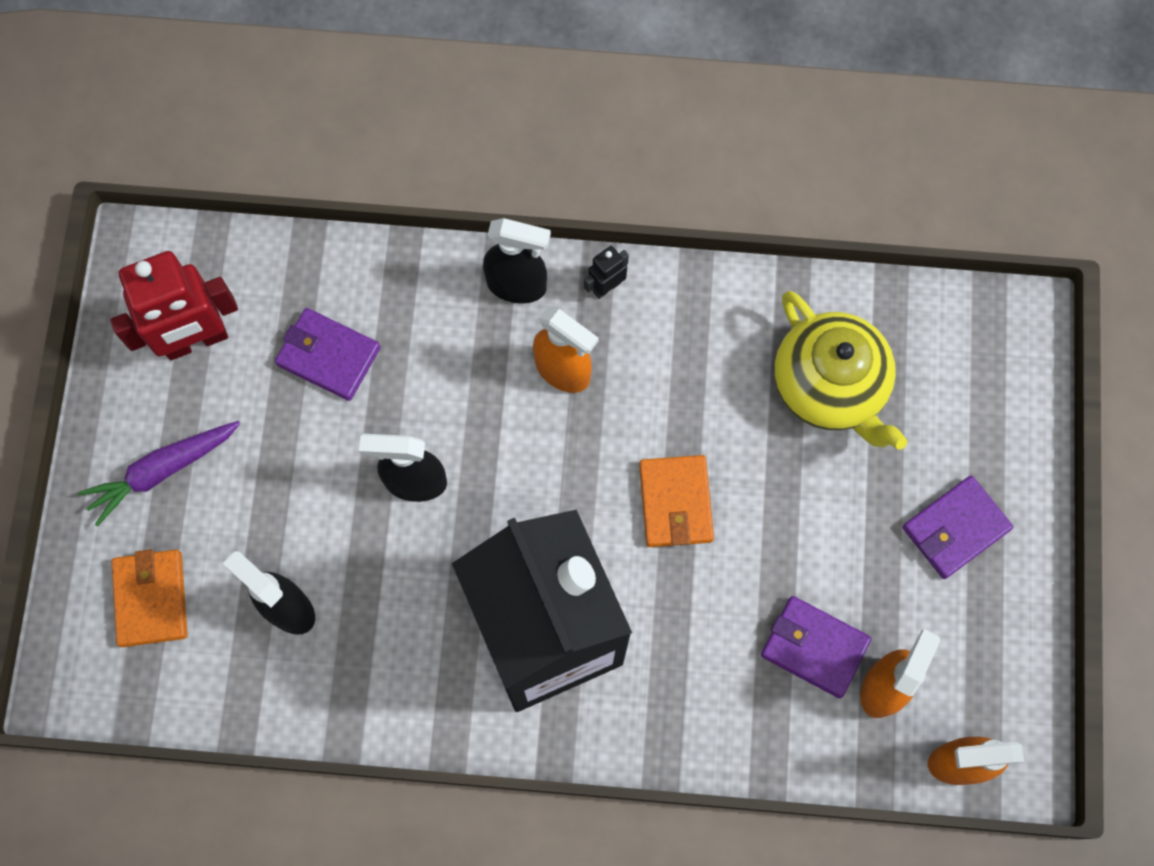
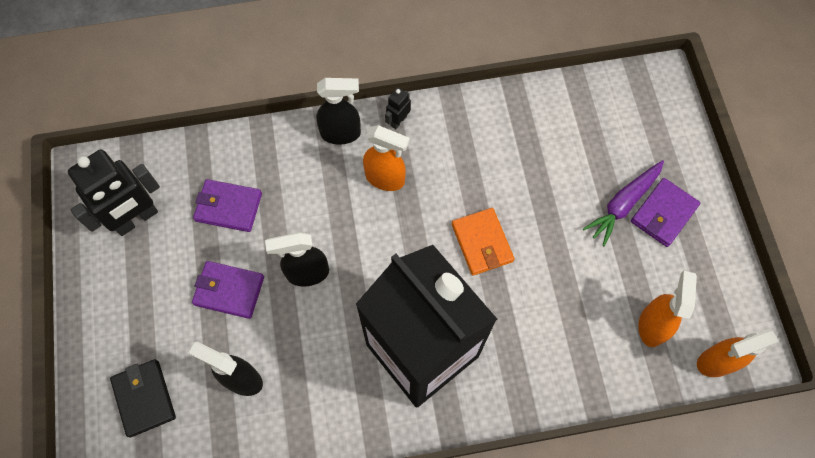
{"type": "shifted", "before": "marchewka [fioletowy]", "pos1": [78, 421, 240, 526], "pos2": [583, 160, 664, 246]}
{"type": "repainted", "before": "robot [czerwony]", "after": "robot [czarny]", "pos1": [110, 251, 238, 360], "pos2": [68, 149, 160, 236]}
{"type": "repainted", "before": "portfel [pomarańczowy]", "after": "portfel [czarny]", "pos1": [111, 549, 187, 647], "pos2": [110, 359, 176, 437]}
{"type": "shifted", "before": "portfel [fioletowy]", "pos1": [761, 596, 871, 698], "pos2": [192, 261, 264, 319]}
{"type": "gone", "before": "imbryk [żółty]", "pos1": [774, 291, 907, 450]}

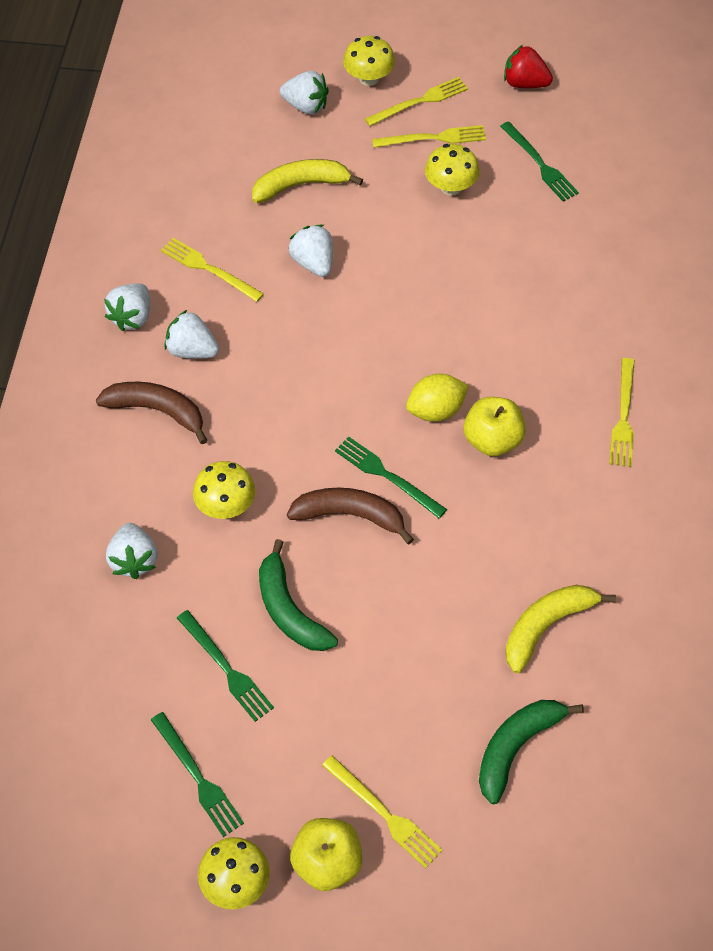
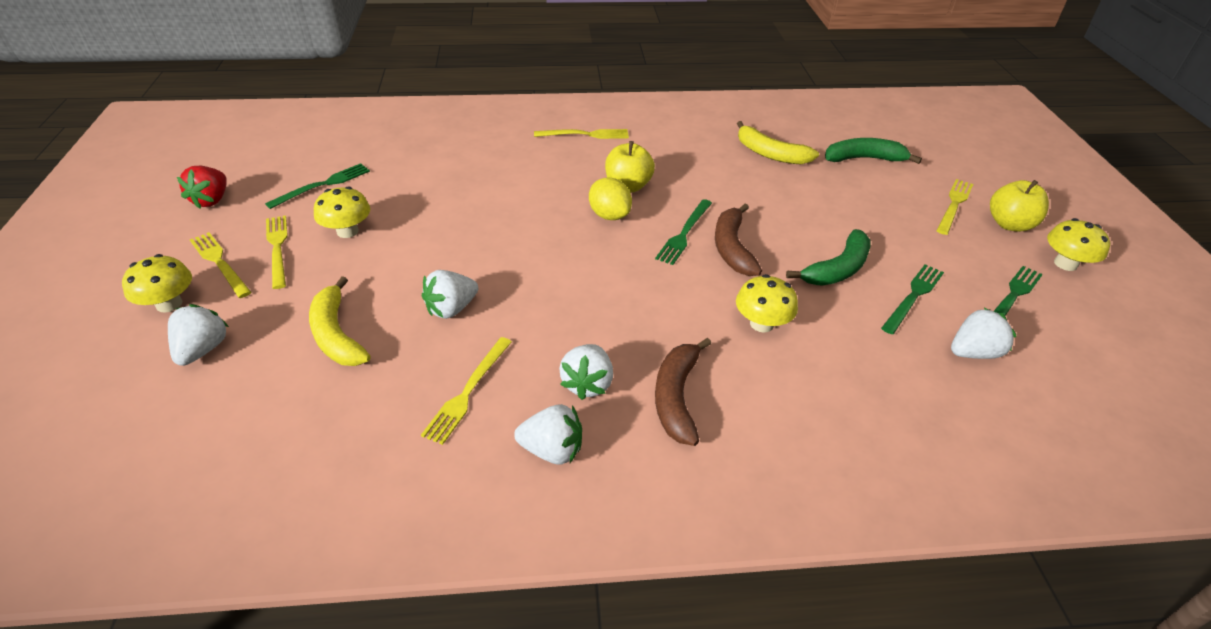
{"type": "shifted", "before": "truskawka [biały]", "pos1": [106, 523, 157, 579], "pos2": [951, 308, 1016, 359]}
{"type": "rotated", "before": "banan [zielony]", "pos1": [479, 700, 584, 804], "pos2": [825, 138, 922, 164], "turn": 150}

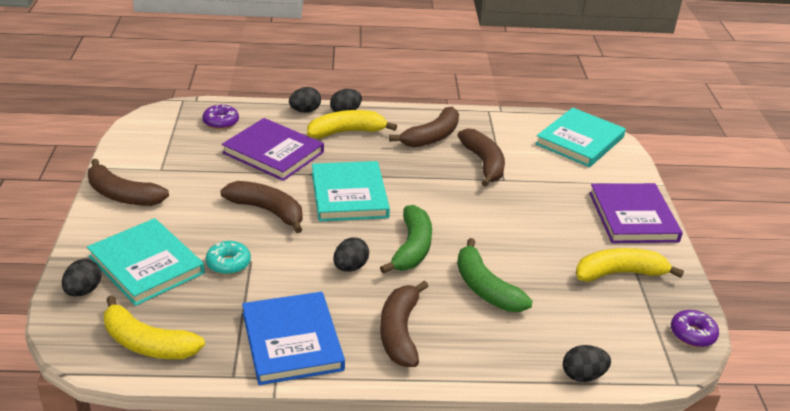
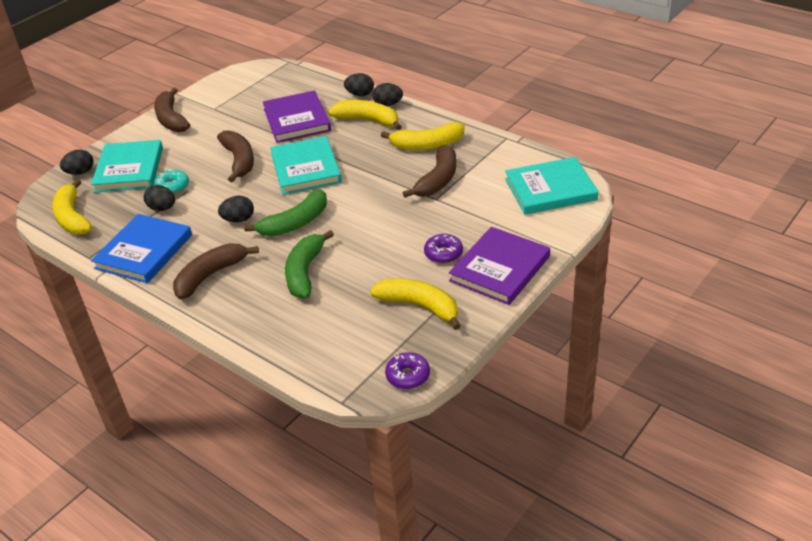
{"type": "shifted", "before": "donut [fioletowy]", "pos1": [202, 105, 239, 129], "pos2": [424, 234, 463, 263]}
{"type": "rotated", "before": "książka [turkusowy]", "pos1": [312, 161, 390, 222], "pos2": [270, 136, 342, 195], "turn": -45}
{"type": "repainted", "before": "banan [brązowy]", "after": "banan [żółty]", "pos1": [389, 107, 459, 148], "pos2": [381, 122, 464, 150]}
{"type": "shifted", "before": "jajko [czarny]", "pos1": [563, 345, 611, 382], "pos2": [144, 185, 175, 211]}

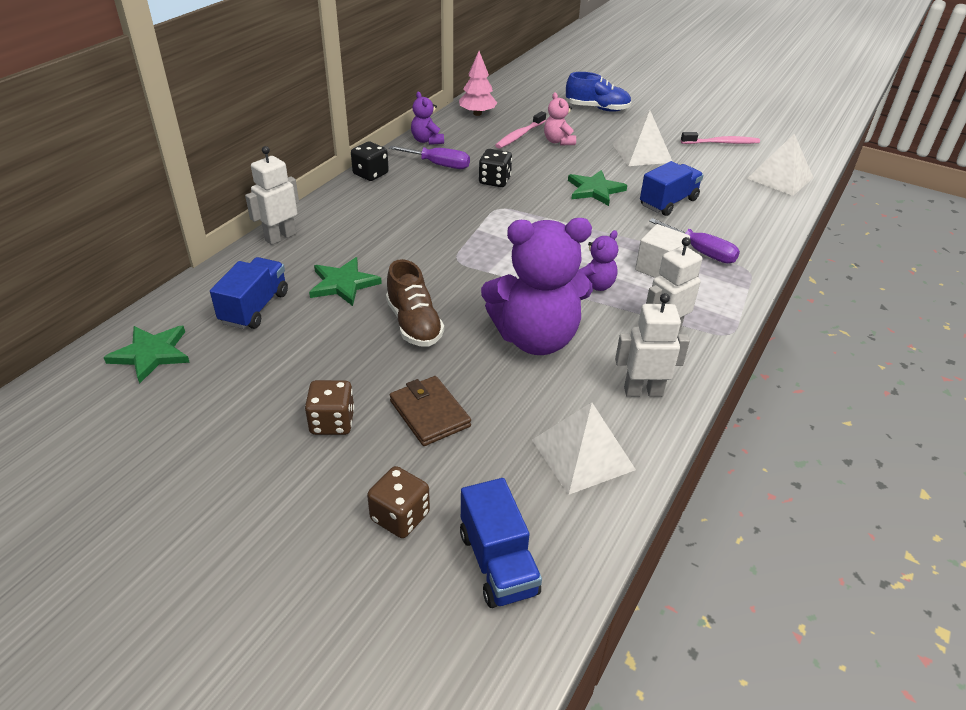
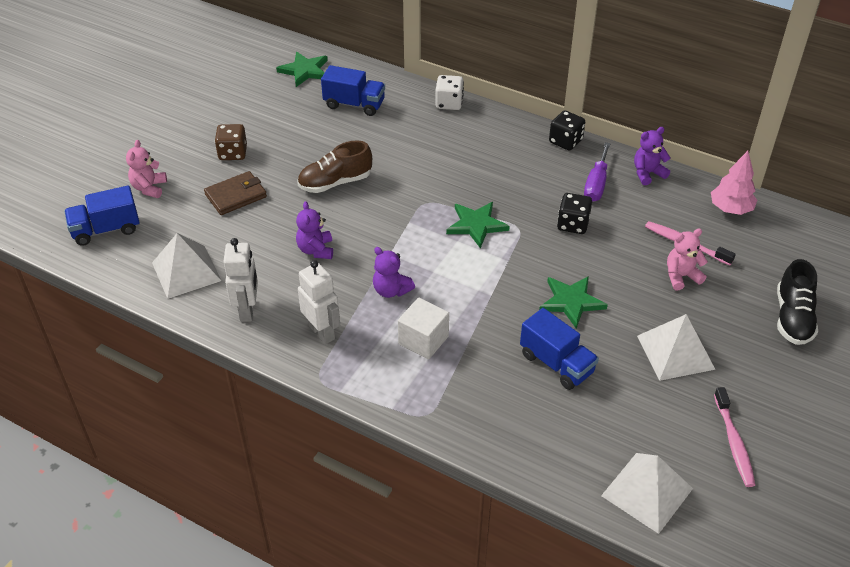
{"type": "swapped", "before": "robot [biały]", "after": "kostka do gry [biały]", "pos1": [245, 146, 299, 245], "pos2": [435, 75, 464, 110]}
{"type": "shifted", "before": "gwiazda [zielony]", "pos1": [309, 257, 382, 306], "pos2": [446, 202, 510, 249]}
{"type": "swapped", "before": "kostka do gry [brązowy]", "after": "miś [różowy]", "pos1": [367, 466, 430, 538], "pos2": [126, 140, 167, 198]}
{"type": "scaled", "before": "miś [fioletowy]", "pos1": [481, 218, 593, 355], "pos2": [296, 201, 333, 259], "scale": 0.46}
{"type": "repainted", "before": "but [niebieski]", "after": "but [czarny]", "pos1": [566, 72, 631, 111], "pos2": [777, 259, 818, 345]}
{"type": "gone", "before": "śrubokręt [fioletowy]", "pos1": [649, 218, 740, 264]}

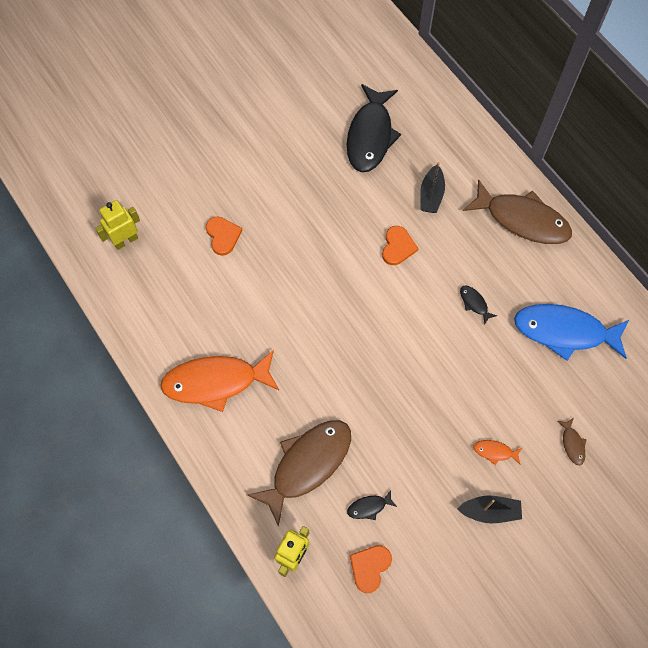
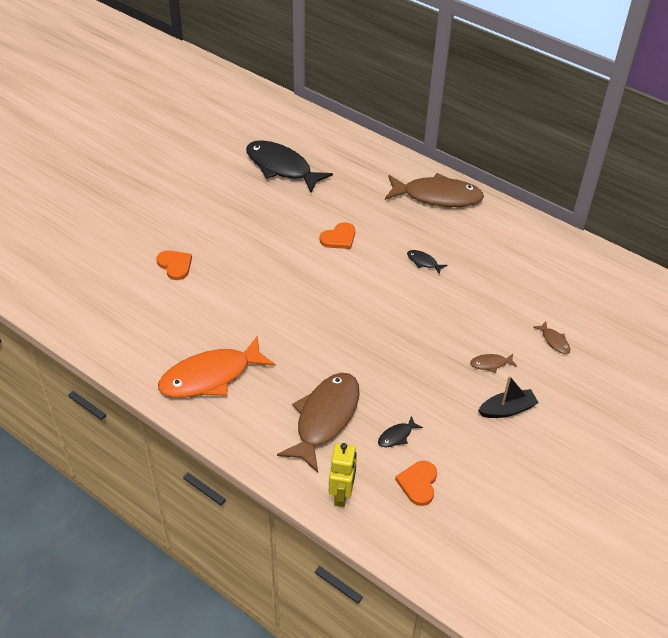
{"type": "gone", "before": "robot [żółty]", "pos1": [95, 200, 140, 250]}
{"type": "rotated", "before": "ryba [czarny]", "pos1": [347, 84, 401, 172], "pos2": [246, 140, 333, 193], "turn": 135}
{"type": "rotated", "before": "serce [pomarańczowy]", "pos1": [382, 226, 419, 265], "pos2": [320, 222, 355, 249], "turn": 60}
{"type": "gone", "before": "łódka [czarny]", "pos1": [420, 162, 445, 213]}
{"type": "repainted", "before": "ryba [pomarańczowy]", "after": "ryba [brązowy]", "pos1": [473, 440, 522, 465], "pos2": [470, 354, 517, 373]}
{"type": "gone", "before": "ryba [niebieski]", "pos1": [514, 304, 629, 361]}

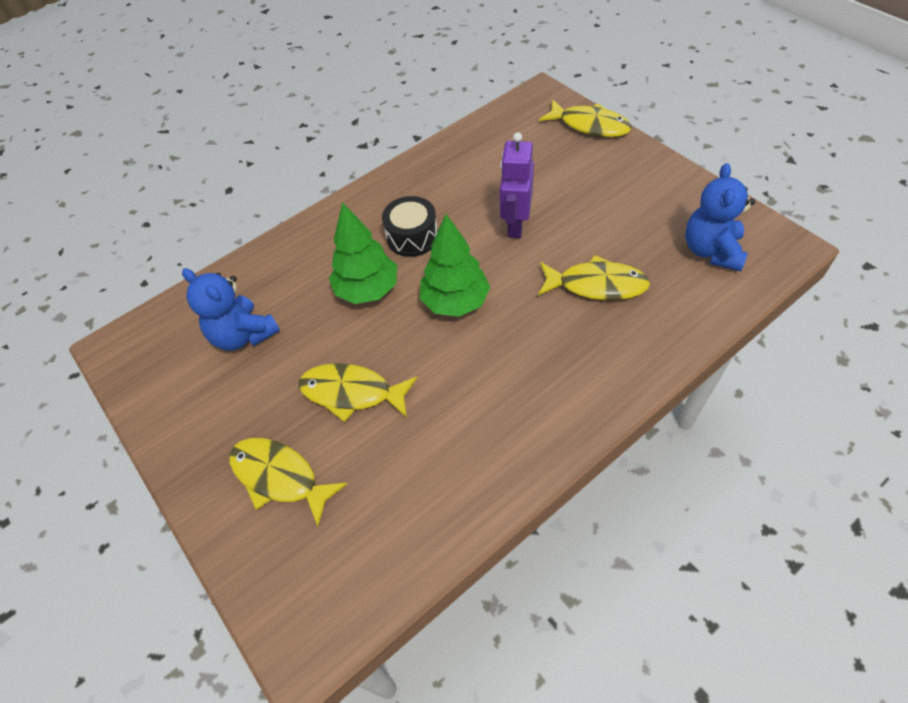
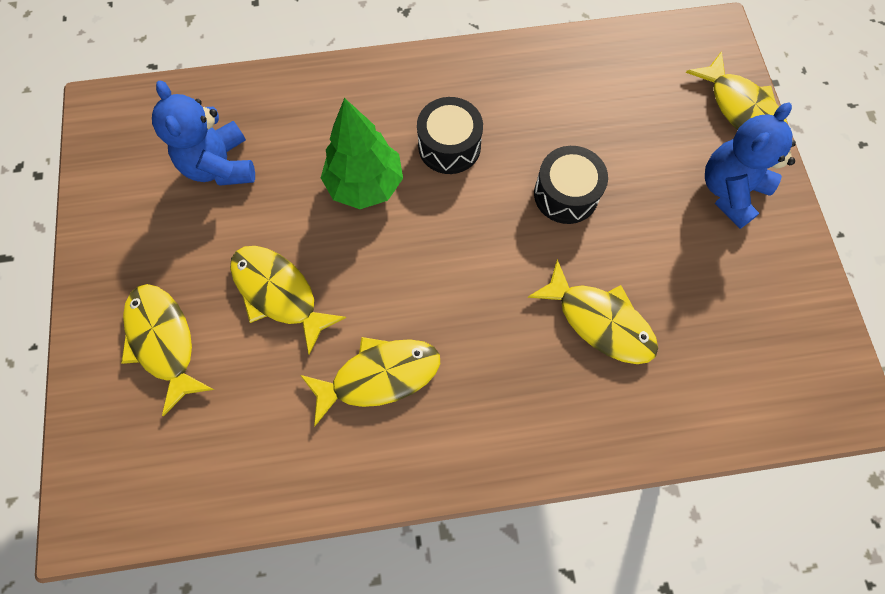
{"type": "gone", "before": "drzewko [zielony]", "pos1": [419, 214, 490, 317]}
{"type": "swapped", "before": "robot [fioletowy]", "after": "bęben [czarny]", "pos1": [500, 132, 534, 238], "pos2": [534, 146, 608, 224]}
{"type": "shifted", "before": "miś [niebieski]", "pos1": [685, 163, 755, 271], "pos2": [705, 103, 796, 229]}
{"type": "new", "after": "ryba [żółty]", "pos2": [300, 337, 440, 426]}

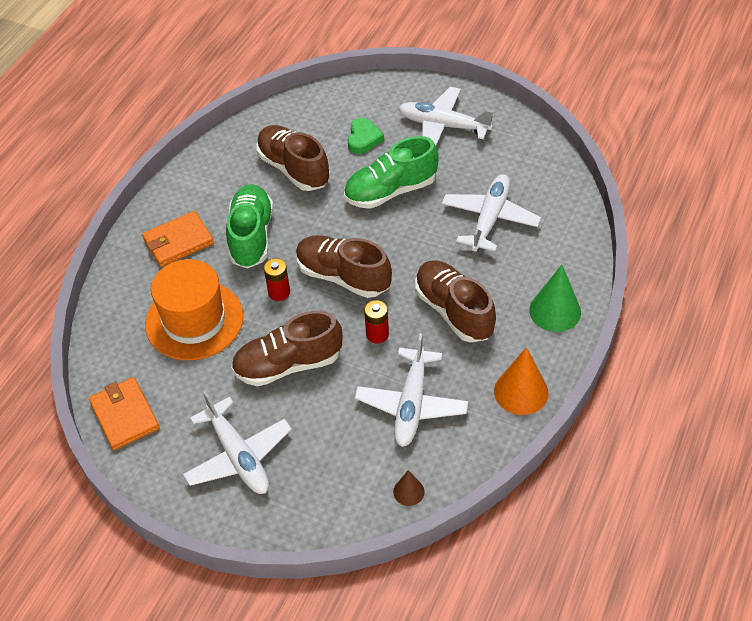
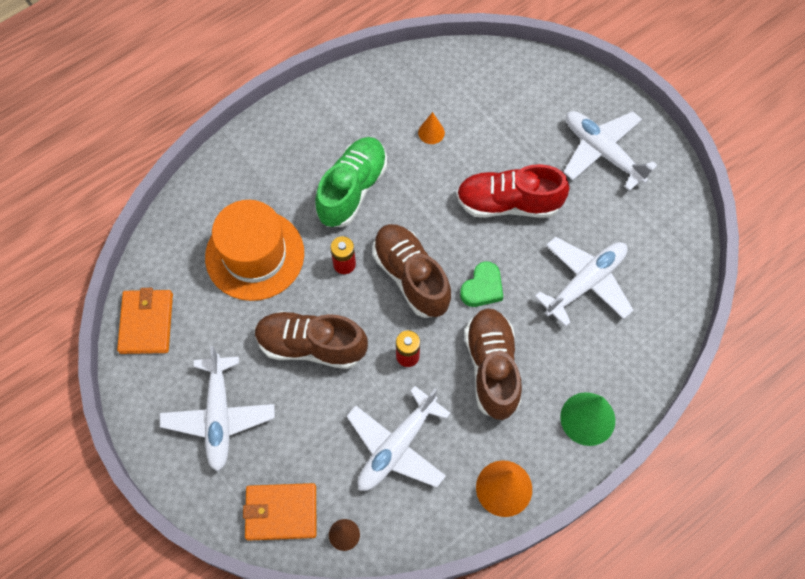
{"type": "shifted", "before": "portfel [pomarańczowy]", "pos1": [142, 211, 214, 267], "pos2": [243, 483, 316, 541]}
{"type": "swapped", "before": "but [brązowy]", "after": "stożek [pomarańczowy]", "pos1": [256, 125, 330, 191], "pos2": [418, 112, 445, 144]}
{"type": "repainted", "before": "but [zielony]", "after": "but [czerwony]", "pos1": [344, 136, 439, 209], "pos2": [456, 164, 570, 218]}
{"type": "shifted", "before": "serce [zielony]", "pos1": [348, 118, 384, 154], "pos2": [460, 261, 503, 307]}

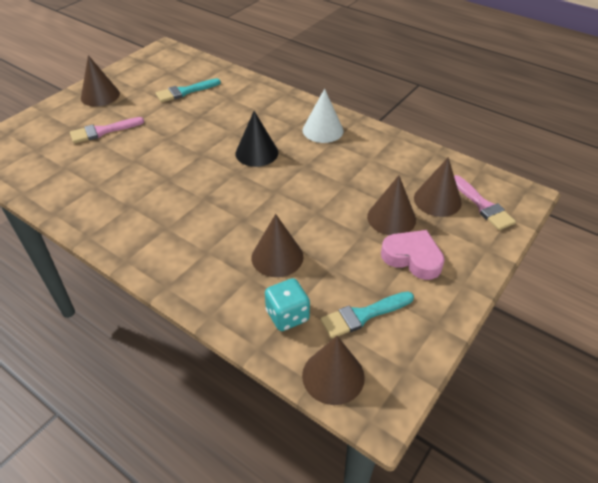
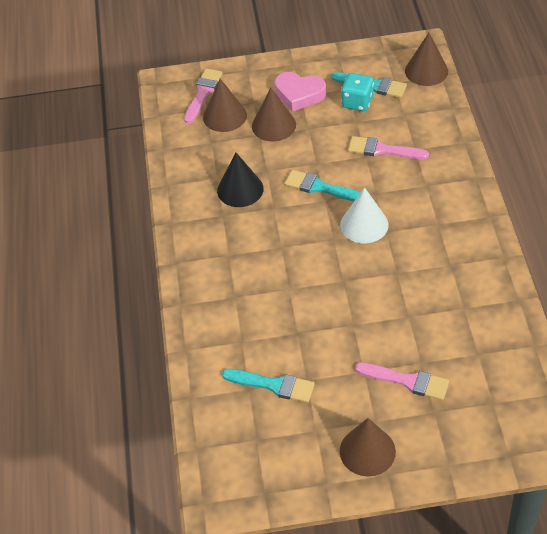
{"type": "shifted", "before": "stożek [czarny]", "pos1": [235, 111, 278, 167], "pos2": [217, 153, 264, 207]}
{"type": "swapped", "before": "stożek [brązowy]", "after": "pędzel [różowy]", "pos1": [252, 214, 303, 277], "pos2": [348, 136, 429, 159]}
{"type": "shifted", "before": "kostka do gry [turkusowy]", "pos1": [265, 278, 310, 331], "pos2": [341, 73, 374, 111]}
{"type": "shifted", "before": "stożek [biały]", "pos1": [303, 89, 344, 143], "pos2": [340, 187, 388, 243]}
{"type": "rotated", "before": "serce [różowy]", "pos1": [381, 230, 445, 280], "pos2": [274, 72, 326, 112], "turn": -60}
{"type": "new", "after": "pędzel [turkusowy]", "pos2": [284, 170, 361, 201]}

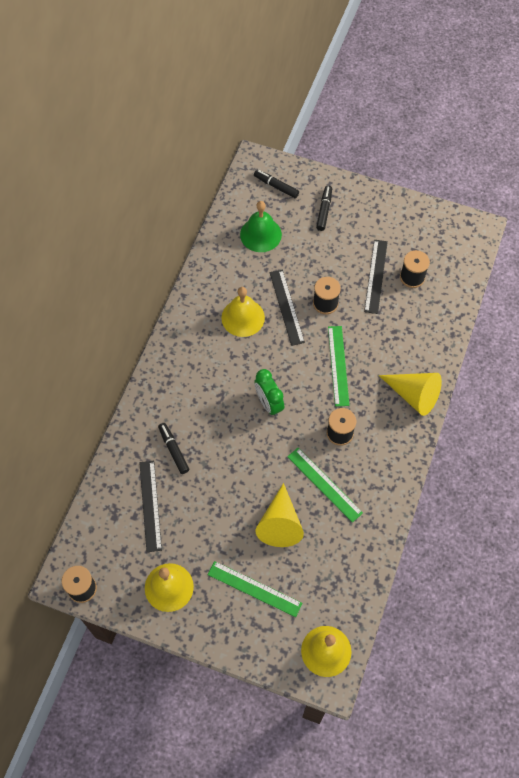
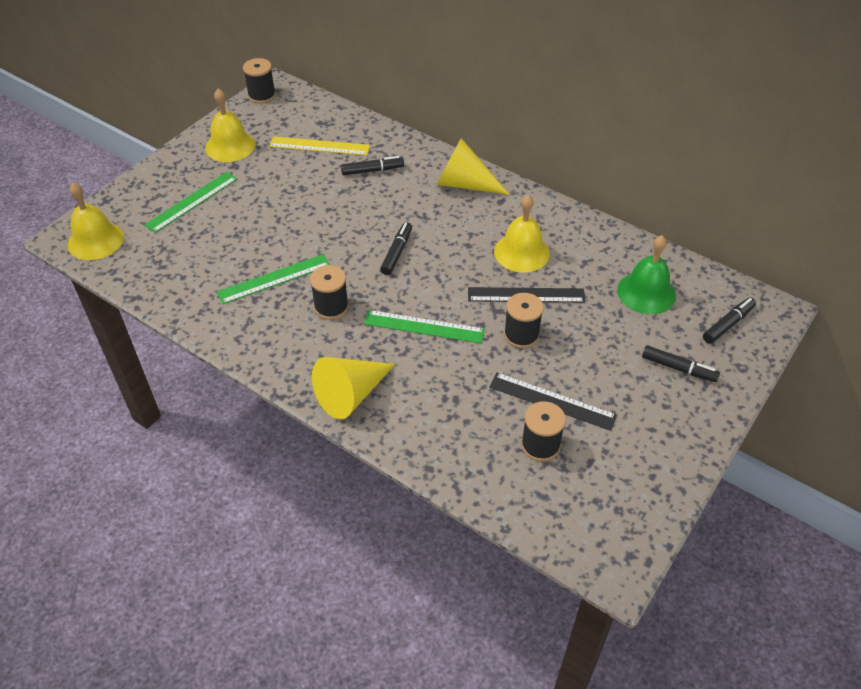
{"type": "repainted", "before": "linijka [czarny]", "after": "linijka [żółty]", "pos1": [139, 461, 162, 552], "pos2": [269, 136, 370, 156]}
{"type": "swapped", "before": "budzik [zielony]", "after": "flamaster [czarny]", "pos1": [254, 369, 284, 416], "pos2": [380, 222, 412, 275]}
{"type": "shifted", "before": "stożek [żółty]", "pos1": [256, 483, 304, 547], "pos2": [437, 138, 510, 195]}

